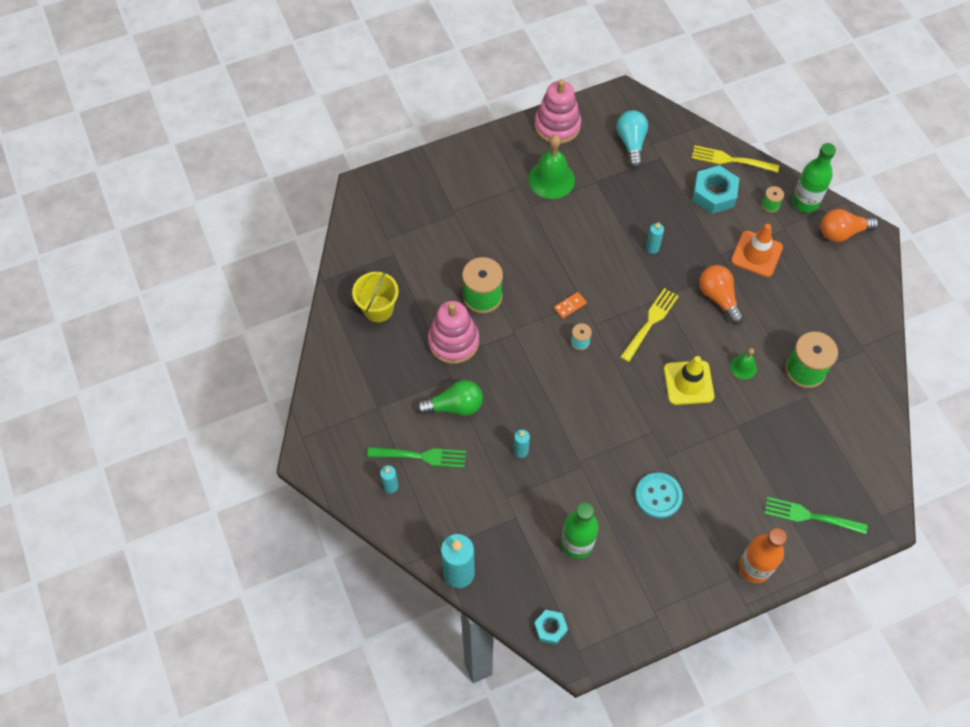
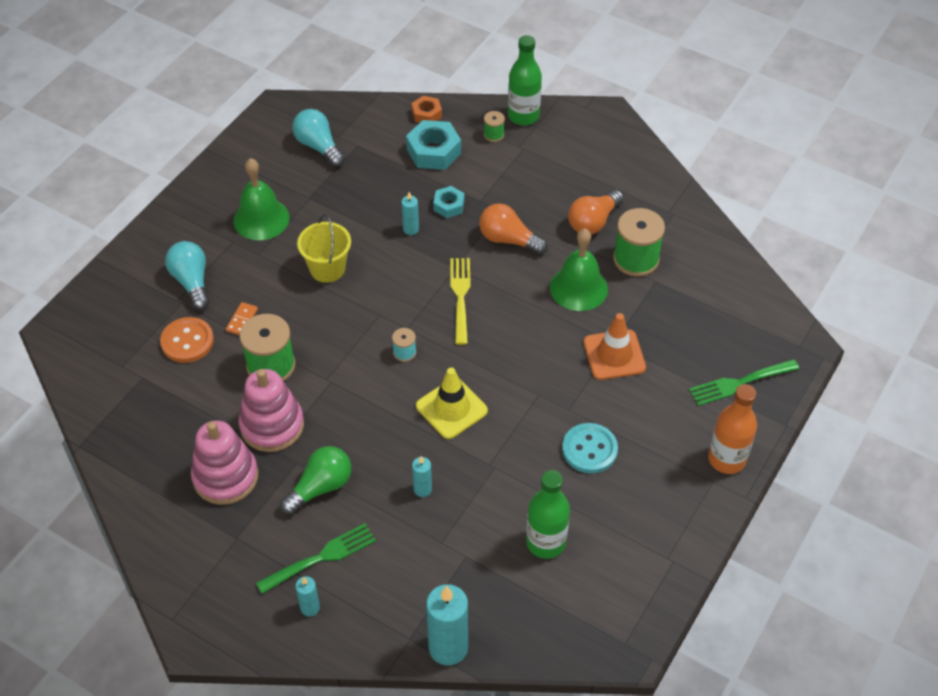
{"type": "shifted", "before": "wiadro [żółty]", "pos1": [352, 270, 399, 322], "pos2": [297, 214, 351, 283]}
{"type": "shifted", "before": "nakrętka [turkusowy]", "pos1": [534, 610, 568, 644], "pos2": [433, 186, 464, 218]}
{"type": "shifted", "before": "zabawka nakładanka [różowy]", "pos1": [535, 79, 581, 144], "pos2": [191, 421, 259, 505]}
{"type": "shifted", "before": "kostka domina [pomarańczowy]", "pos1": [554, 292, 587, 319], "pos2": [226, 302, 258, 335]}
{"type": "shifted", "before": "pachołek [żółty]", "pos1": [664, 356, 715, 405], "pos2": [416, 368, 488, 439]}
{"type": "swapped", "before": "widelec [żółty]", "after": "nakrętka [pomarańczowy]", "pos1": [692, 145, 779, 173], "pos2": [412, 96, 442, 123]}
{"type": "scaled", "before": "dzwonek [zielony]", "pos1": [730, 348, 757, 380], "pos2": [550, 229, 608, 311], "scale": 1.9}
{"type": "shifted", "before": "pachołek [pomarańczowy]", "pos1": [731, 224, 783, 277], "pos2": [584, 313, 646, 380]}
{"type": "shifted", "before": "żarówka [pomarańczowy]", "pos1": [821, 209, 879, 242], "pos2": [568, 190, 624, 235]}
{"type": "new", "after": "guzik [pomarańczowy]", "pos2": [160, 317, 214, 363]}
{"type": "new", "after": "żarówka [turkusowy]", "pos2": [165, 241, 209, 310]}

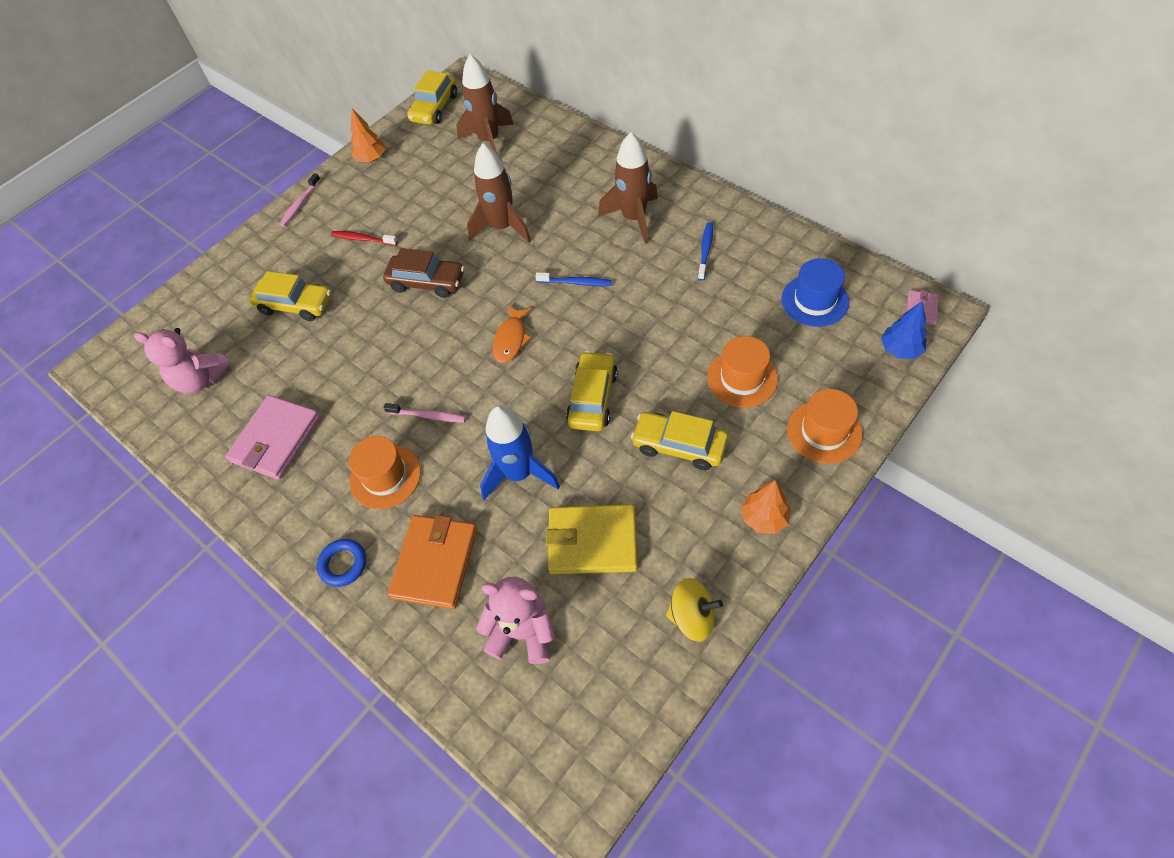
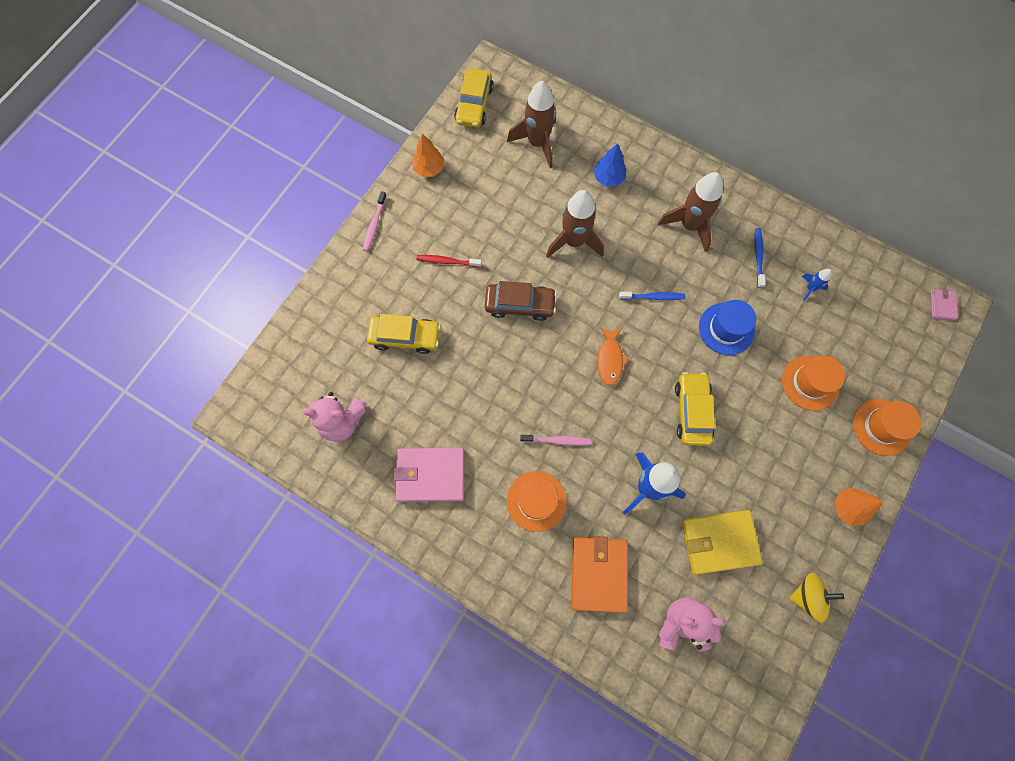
{"type": "rotated", "before": "portfel [różowy]", "pos1": [225, 395, 320, 480], "pos2": [394, 448, 464, 502], "turn": 75}
{"type": "gone", "before": "pierścień [niebieski]", "pos1": [317, 539, 366, 587]}
{"type": "gone", "before": "samochód [żółty]", "pos1": [631, 411, 728, 470]}
{"type": "shifted", "before": "kapelusz [niebieski]", "pos1": [782, 258, 849, 327], "pos2": [699, 300, 756, 355]}
{"type": "shifted", "before": "drzewko [niebieski]", "pos1": [881, 301, 927, 359], "pos2": [594, 143, 626, 186]}
{"type": "new", "after": "rakieta [niebieski]", "pos2": [801, 269, 832, 301]}

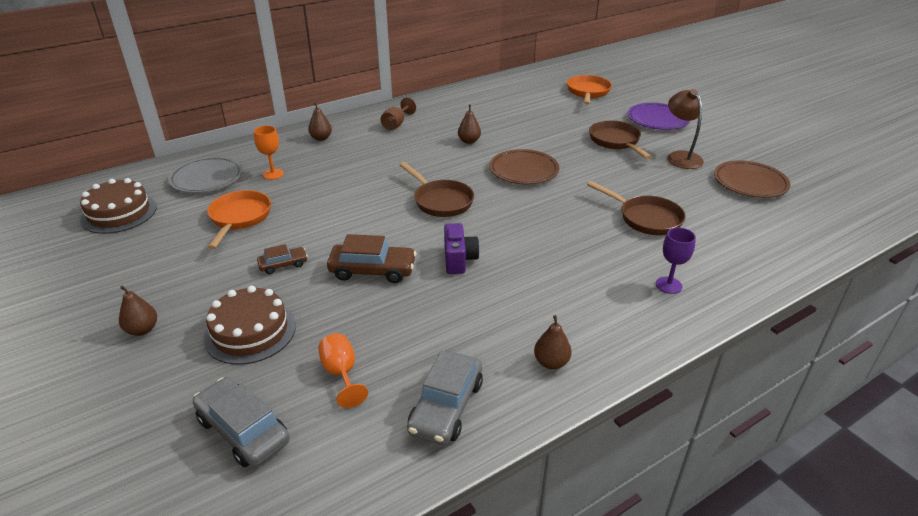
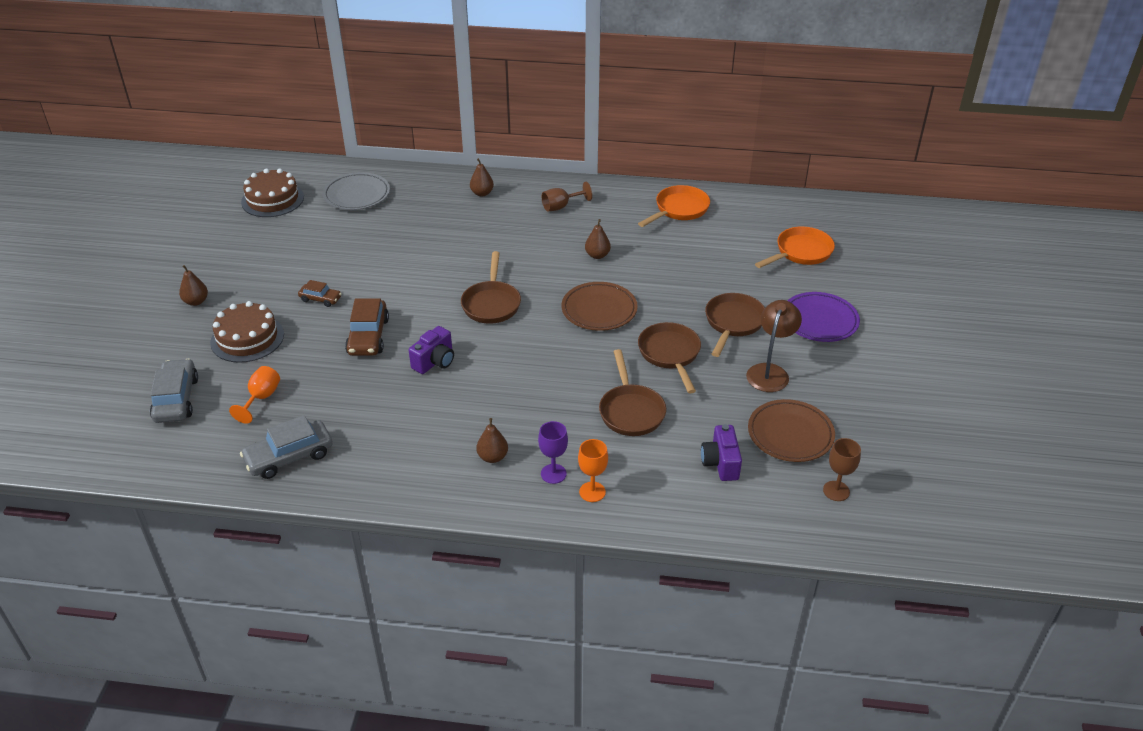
{"type": "shifted", "before": "patelnia [pomarańczowy]", "pos1": [207, 190, 271, 250], "pos2": [638, 185, 710, 227]}
{"type": "shifted", "before": "kielich [pomarańczowy]", "pos1": [254, 125, 284, 180], "pos2": [578, 439, 608, 502]}
{"type": "rotated", "before": "samochód [brązowy]", "pos1": [327, 234, 416, 283], "pos2": [345, 298, 389, 356], "turn": 45}
{"type": "shifted", "before": "gruszka [brązowy]", "pos1": [534, 315, 572, 369], "pos2": [476, 418, 508, 463]}
{"type": "new", "after": "patelnia [brązowy]", "pos2": [638, 322, 701, 394]}
{"type": "new", "after": "aparat fotograficzny [fioletowy]", "pos2": [701, 424, 742, 481]}
{"type": "new", "after": "kielich [brązowy]", "pos2": [823, 438, 861, 501]}

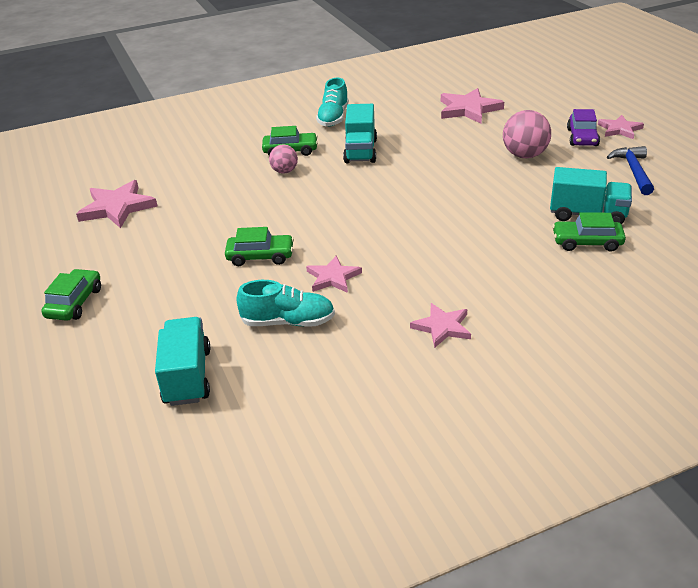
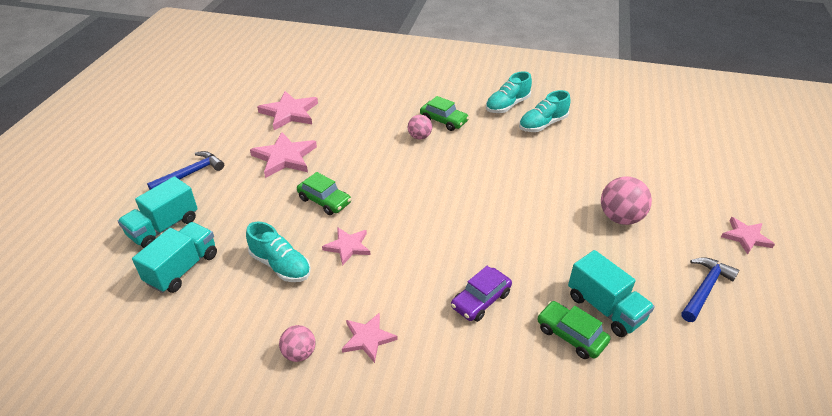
{"type": "swapped", "before": "samochód [zielony]", "after": "młotek [niebieski]", "pos1": [41, 269, 101, 321], "pos2": [147, 151, 224, 190]}
{"type": "shifted", "before": "ciężarówka [turkusowy]", "pos1": [343, 104, 377, 163], "pos2": [118, 176, 198, 248]}
{"type": "shifted", "before": "gwiazda [różowy]", "pos1": [441, 88, 504, 124], "pos2": [250, 132, 317, 178]}
{"type": "shifted", "before": "samochód [fioletowy]", "pos1": [567, 109, 600, 146], "pos2": [451, 266, 512, 322]}
{"type": "new", "after": "piłka [różowy]", "pos2": [279, 325, 315, 362]}
{"type": "new", "after": "but [turkusowy]", "pos2": [519, 90, 571, 132]}

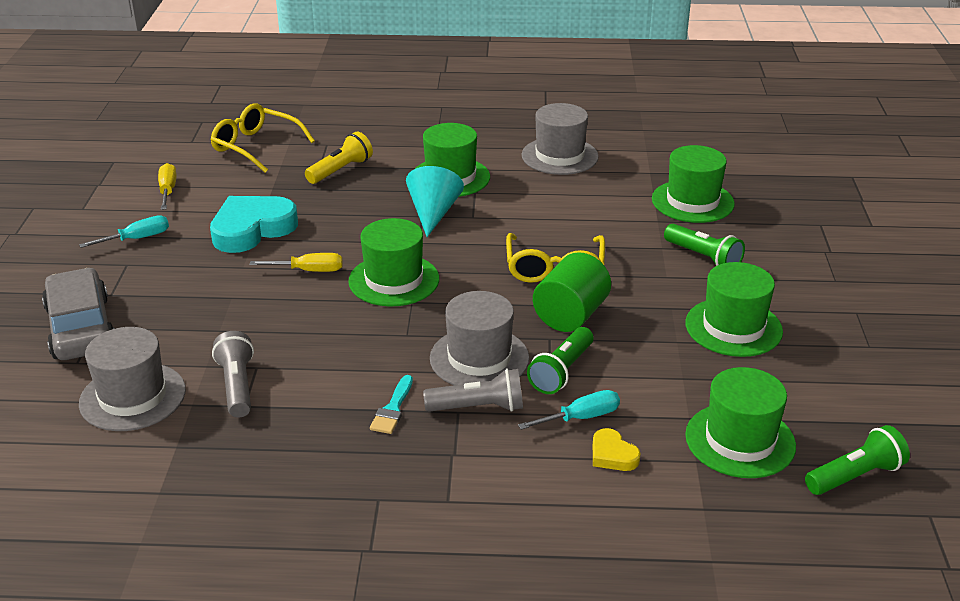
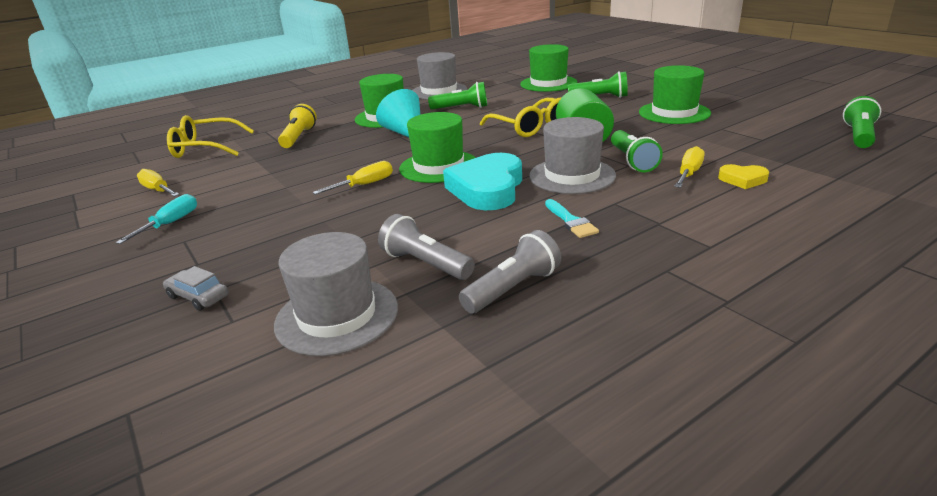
{"type": "scaled", "before": "samochód [szary]", "pos1": [42, 268, 114, 360], "pos2": [163, 266, 229, 311], "scale": 0.46}
{"type": "shifted", "before": "serce [turkusowy]", "pos1": [210, 196, 298, 253], "pos2": [443, 153, 522, 210]}
{"type": "shifted", "before": "latarka [szary]", "pos1": [423, 368, 523, 412], "pos2": [459, 230, 561, 314]}
{"type": "repainted", "before": "śrubokręt [turkusowy]", "after": "śrubokręt [żółty]", "pos1": [518, 390, 620, 430], "pos2": [674, 146, 705, 188]}
{"type": "gone", "before": "kapelusz [zielony]", "pos1": [685, 367, 796, 478]}
{"type": "new", "after": "latarka [zielony]", "pos2": [428, 82, 487, 110]}

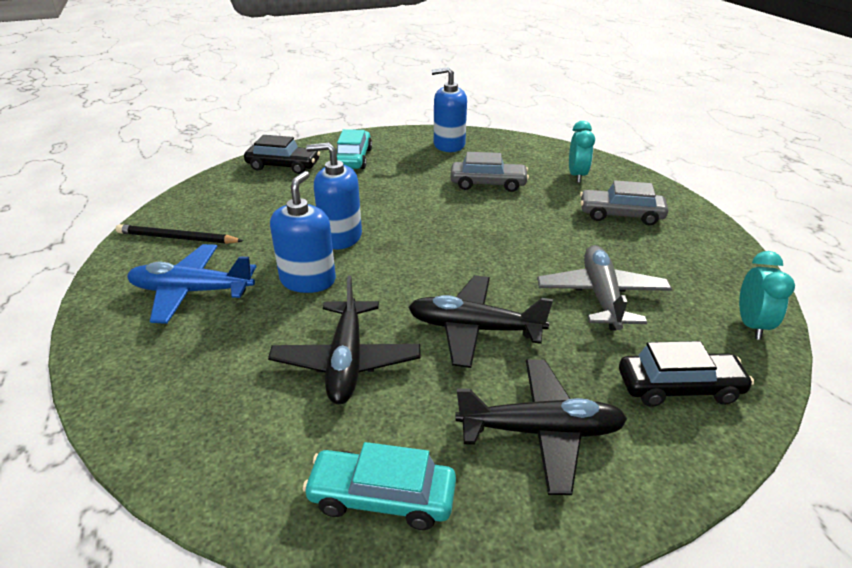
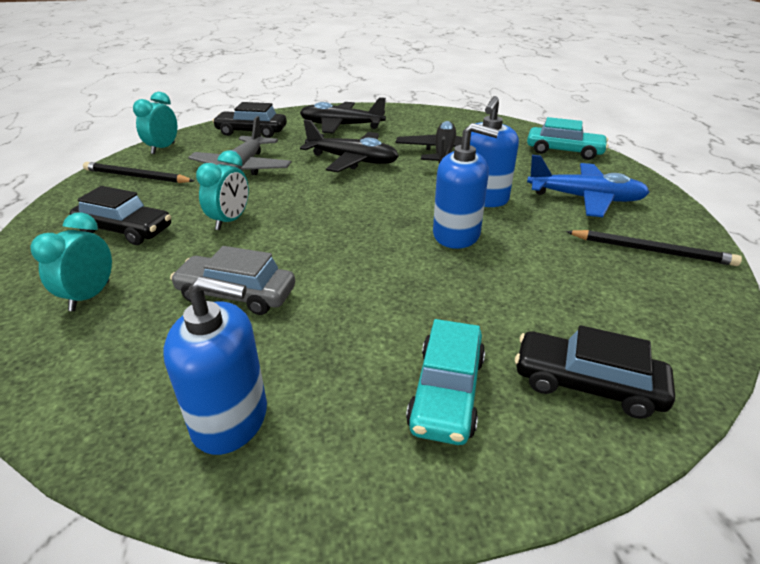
{"type": "shifted", "before": "samochód [turkusowy]", "pos1": [302, 442, 456, 530], "pos2": [527, 117, 608, 160]}
{"type": "repainted", "before": "samochód [szary]", "after": "samochód [czarny]", "pos1": [580, 180, 668, 225], "pos2": [70, 186, 171, 245]}
{"type": "new", "after": "ołówek [czarny]", "pos2": [83, 162, 194, 183]}
{"type": "new", "after": "budzik [turkusowy]", "pos2": [196, 150, 249, 230]}

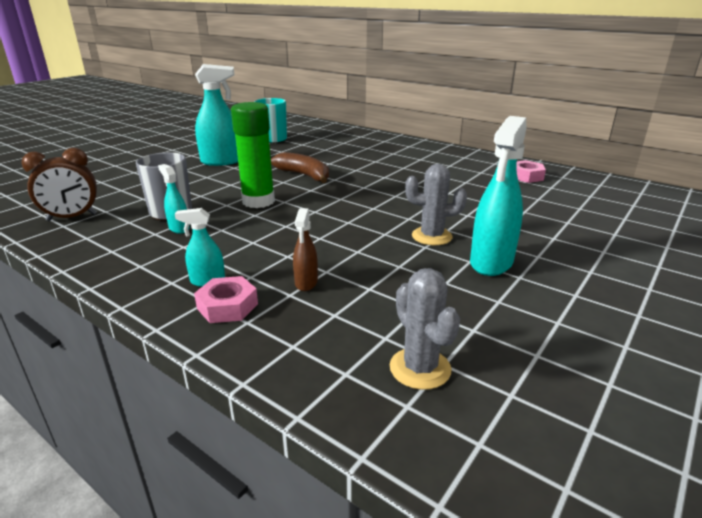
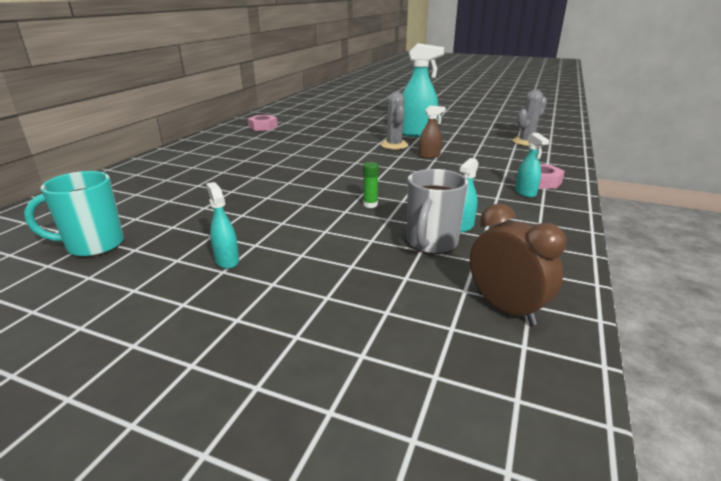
{"type": "scaled", "before": "spryskiwacz [turkusowy]", "pos1": [195, 64, 238, 166], "pos2": [206, 182, 239, 269], "scale": 0.52}
{"type": "scaled", "before": "klej w sztyfcie [zielony]", "pos1": [231, 102, 275, 208], "pos2": [363, 162, 379, 208], "scale": 0.41}
{"type": "gone", "before": "banan [brązowy]", "pos1": [271, 152, 329, 183]}
{"type": "shifted", "before": "spryskiwacz [brązowy]", "pos1": [293, 208, 318, 291], "pos2": [419, 106, 446, 158]}

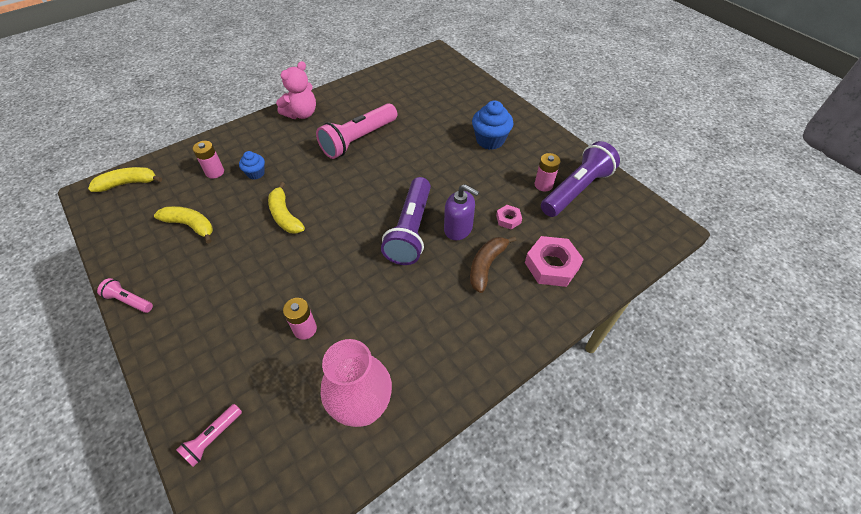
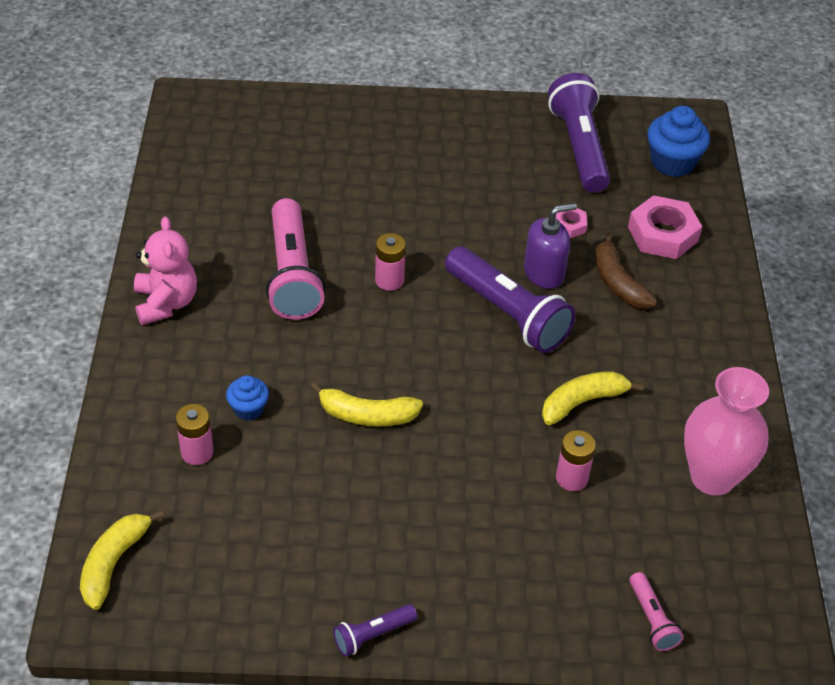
{"type": "repainted", "before": "latarka [różowy]", "after": "latarka [fioletowy]", "pos1": [97, 278, 153, 313], "pos2": [333, 604, 417, 657]}
{"type": "shifted", "before": "banan [żółty]", "pos1": [154, 206, 213, 243], "pos2": [542, 371, 643, 425]}
{"type": "shifted", "before": "muffinka [niebieski]", "pos1": [472, 101, 513, 150], "pos2": [647, 106, 710, 177]}
{"type": "shifted", "before": "bateria [różowy]", "pos1": [535, 153, 561, 192], "pos2": [375, 233, 406, 291]}

